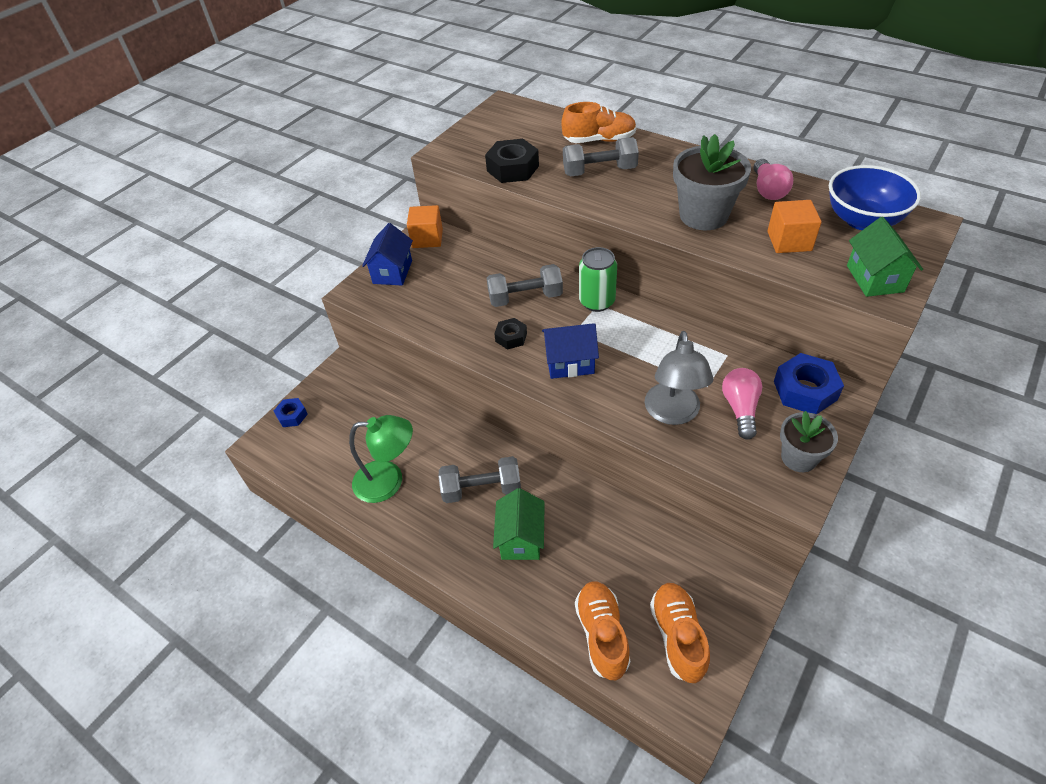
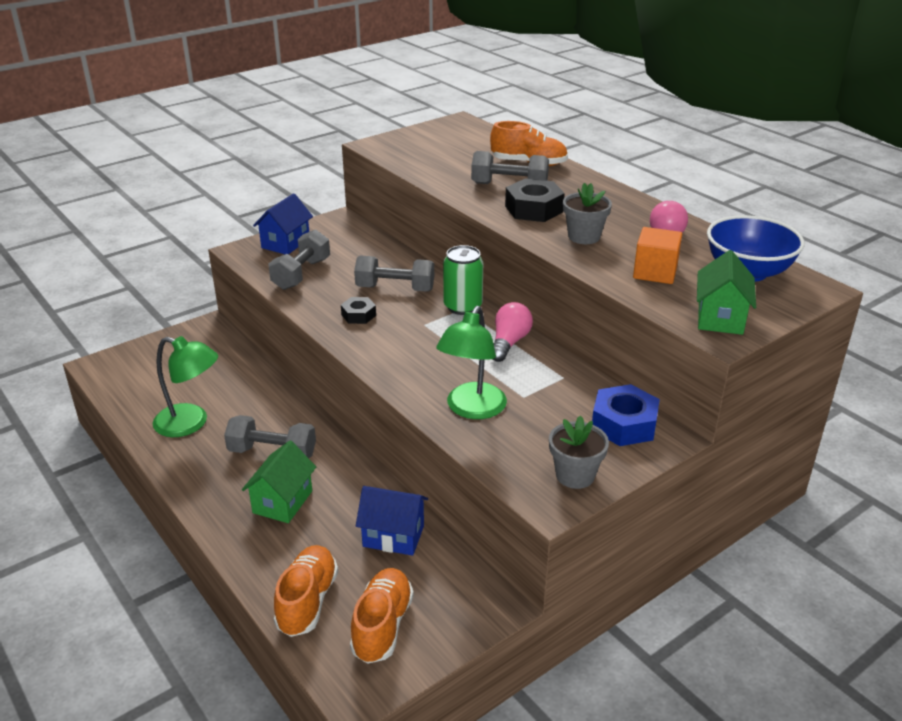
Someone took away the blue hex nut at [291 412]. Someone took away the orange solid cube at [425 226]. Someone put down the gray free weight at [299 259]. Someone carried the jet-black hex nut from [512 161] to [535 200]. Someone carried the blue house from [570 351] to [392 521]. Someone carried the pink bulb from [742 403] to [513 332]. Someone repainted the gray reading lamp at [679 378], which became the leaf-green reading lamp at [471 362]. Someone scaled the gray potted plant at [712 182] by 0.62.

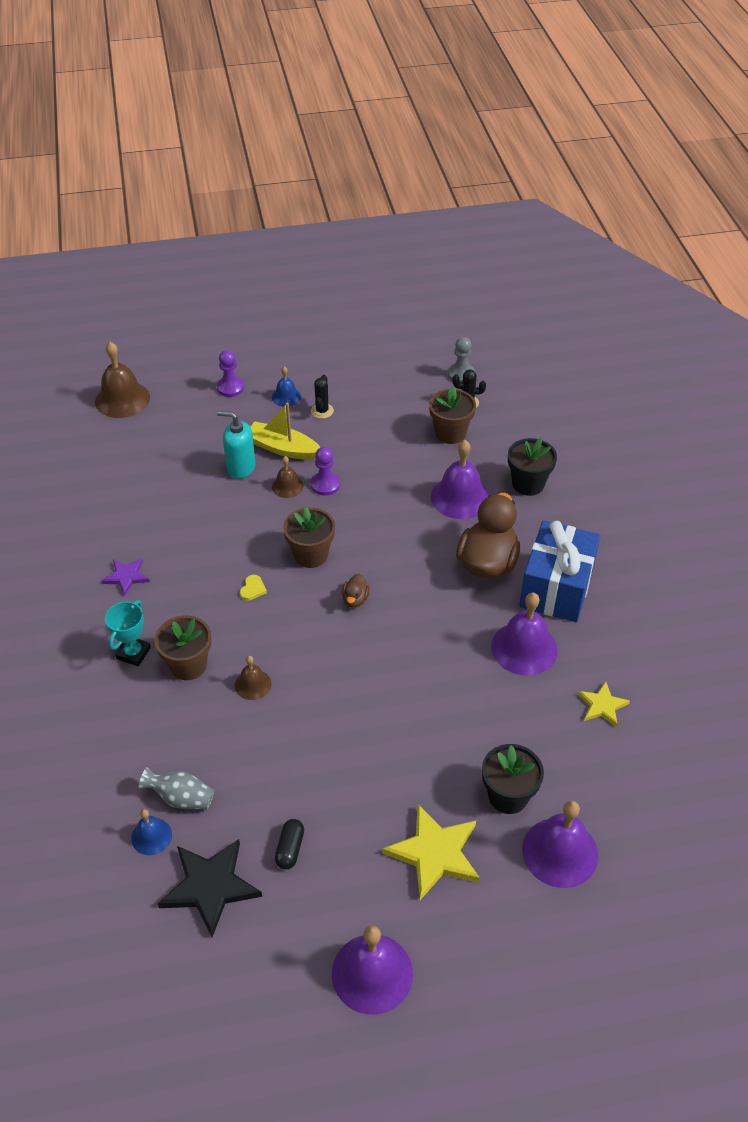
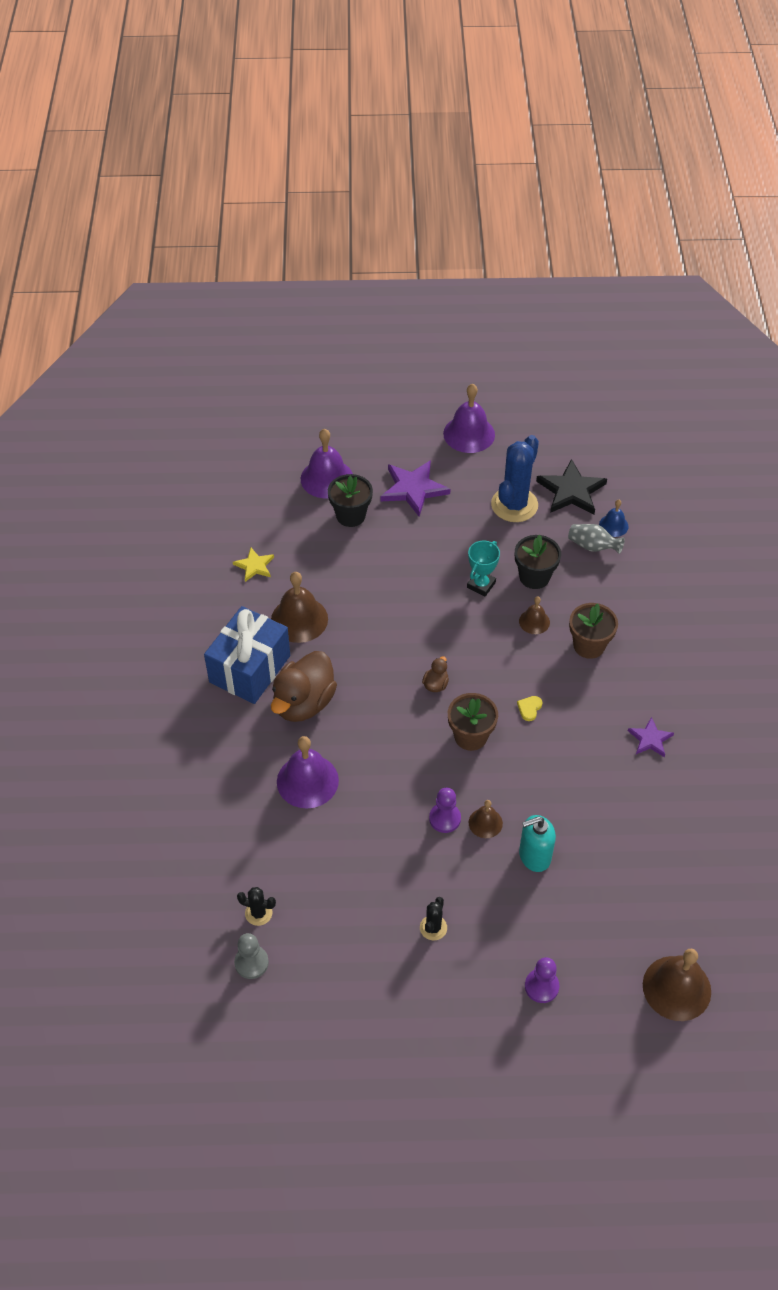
Someone took away the golden sailboat at [286 431]. Someone took away the blue school bell at [286 387]. Someone took away the brown potted plant at [452 415]. Someone carried the teal award cup from [128 633] to [483 568]. Someone carried the jet-black potted plant from [532 467] to [538 561]. Someone swapped the jet-black pill at [289 844] for the blue cactus at [515 478]. Someone repainted the golden star at [431 852], which became the violet star at [415 488]. Someone repainted the violet school bell at [524 634], which became the brown school bell at [299 607]. Someone rotated the teal soap dispenser at [236 445] by 135 degrees clockwise.

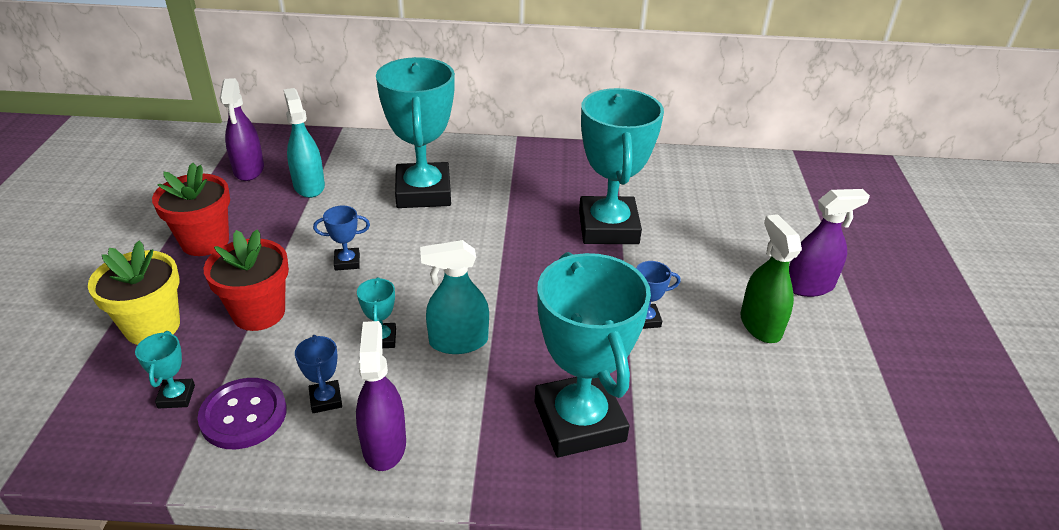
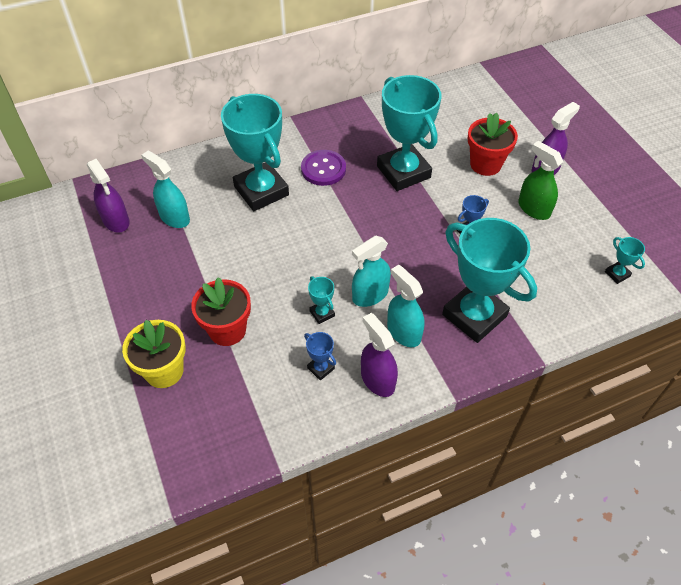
Someone took away the blue award cup at [341 238]. Someone put down the teal sprayer at [406 306]. Someone carried the teal award cup from [165 369] to [625 260]. Someone carried the crimson potted plant from [191 209] to [493 144]. Someone carried the violet shirt button from [242 413] to [323 168].

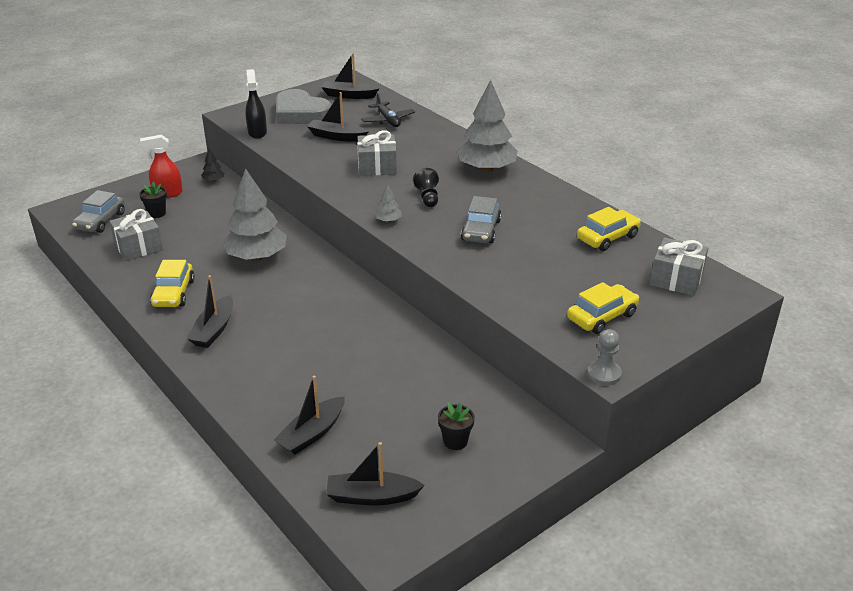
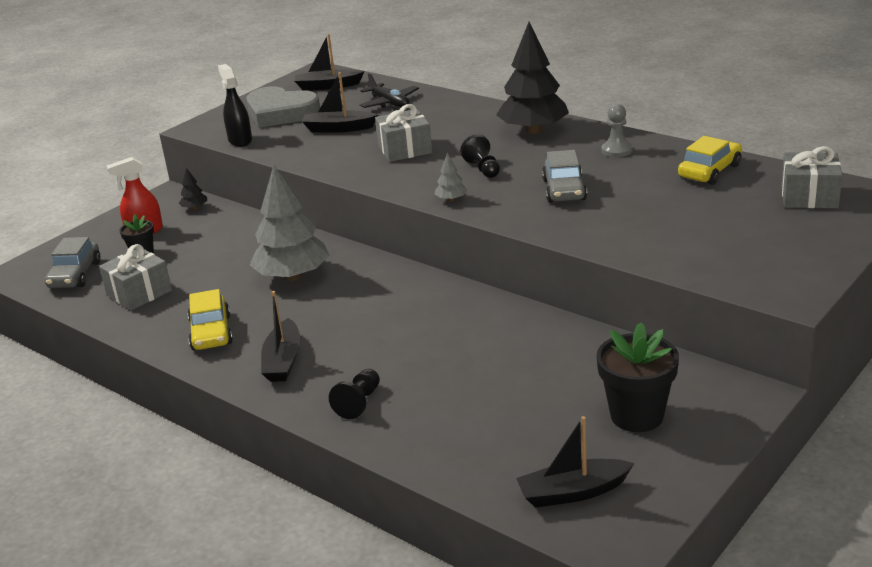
Someone took away the jet-black sailboat at [309 415]. Someone took away the golden toy car at [603 308]. Someone put down the jet-black game pawn at [354 394]. Someone carried the gray game pawn from [604 357] to [616 130]. Someone repainted the gray fir tree at [487 126], which became the jet-black fir tree at [532 78]. Someone scaled the jet-black potted plant at [456 426] by 1.80.

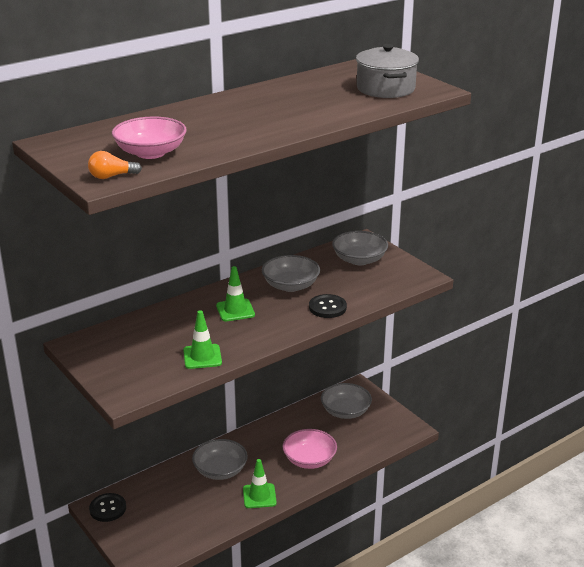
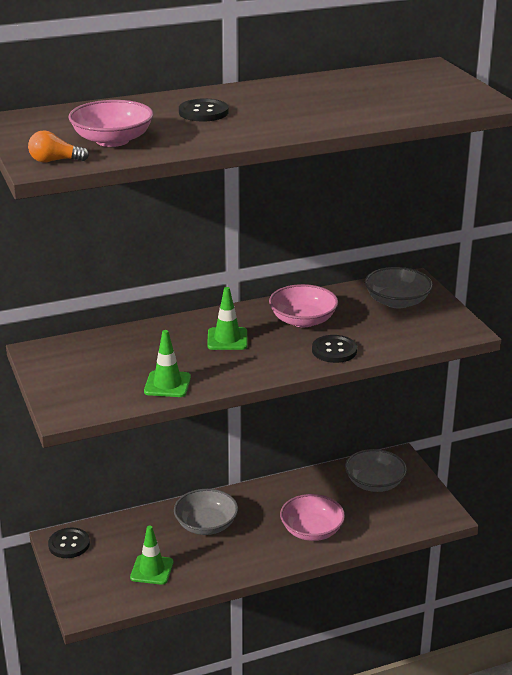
Someone took away the gray stockpot at [387 71]. Someone put down the jet-black shirt button at [204 110]. Someone carried the leaf-green road cone from [260 483] to [151 555]. Someone repainted the gray bowl at [291 273], which became the pink bowl at [303 305].

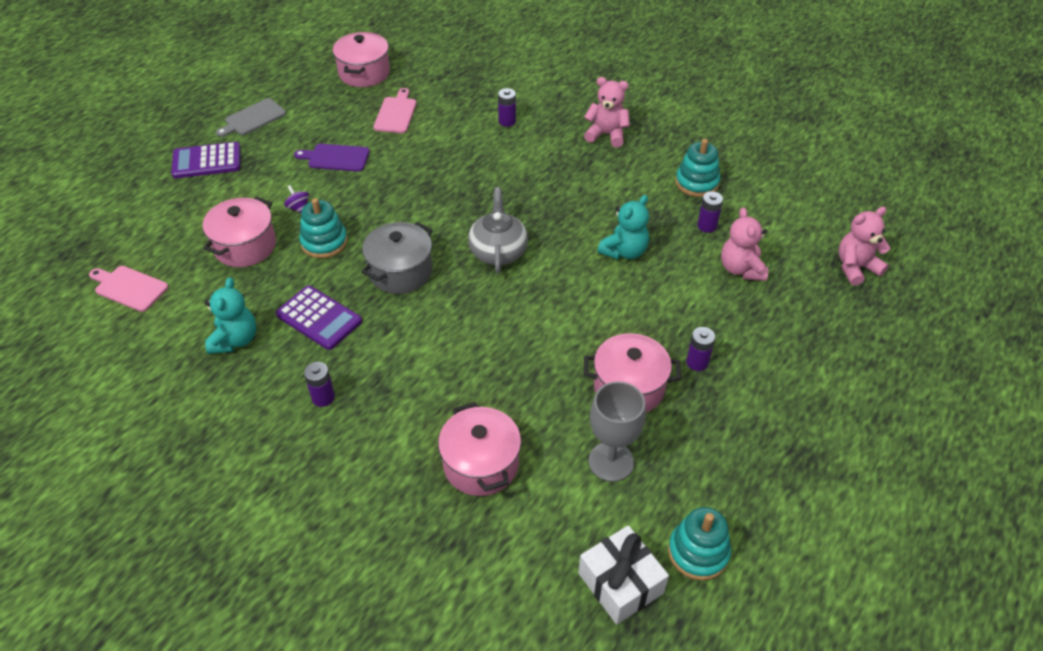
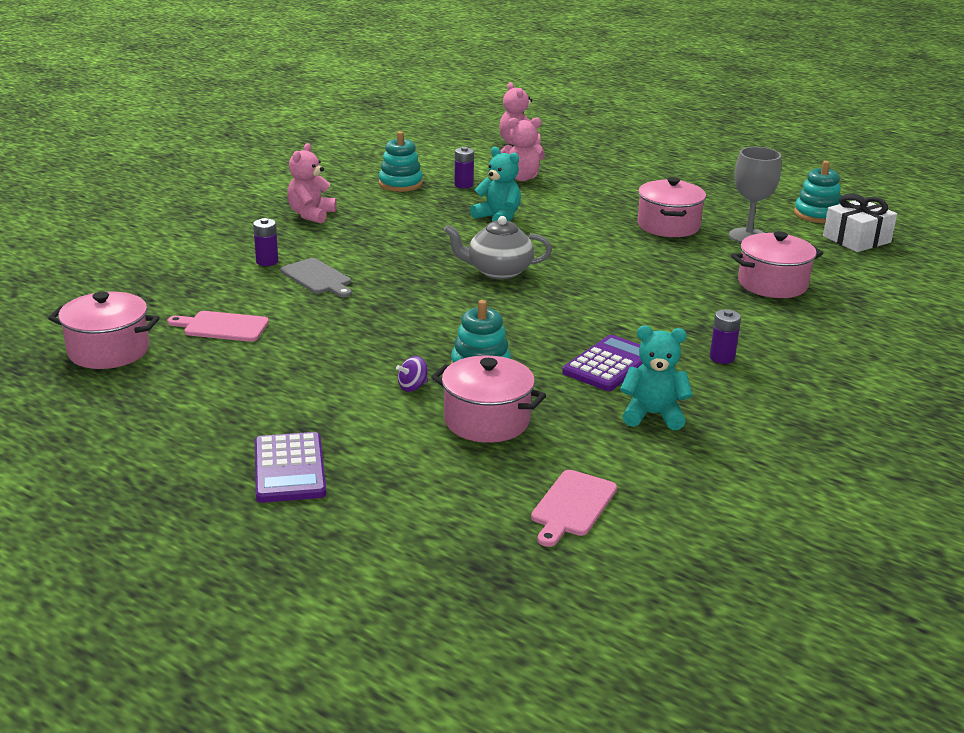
Someone took away the violet cutting board at [332 158]. Someone took away the gray stockpot at [397 258]. Someone took away the violet power cell at [701 349]. Someone carried the gray cutting board from [251 117] to [316 277].

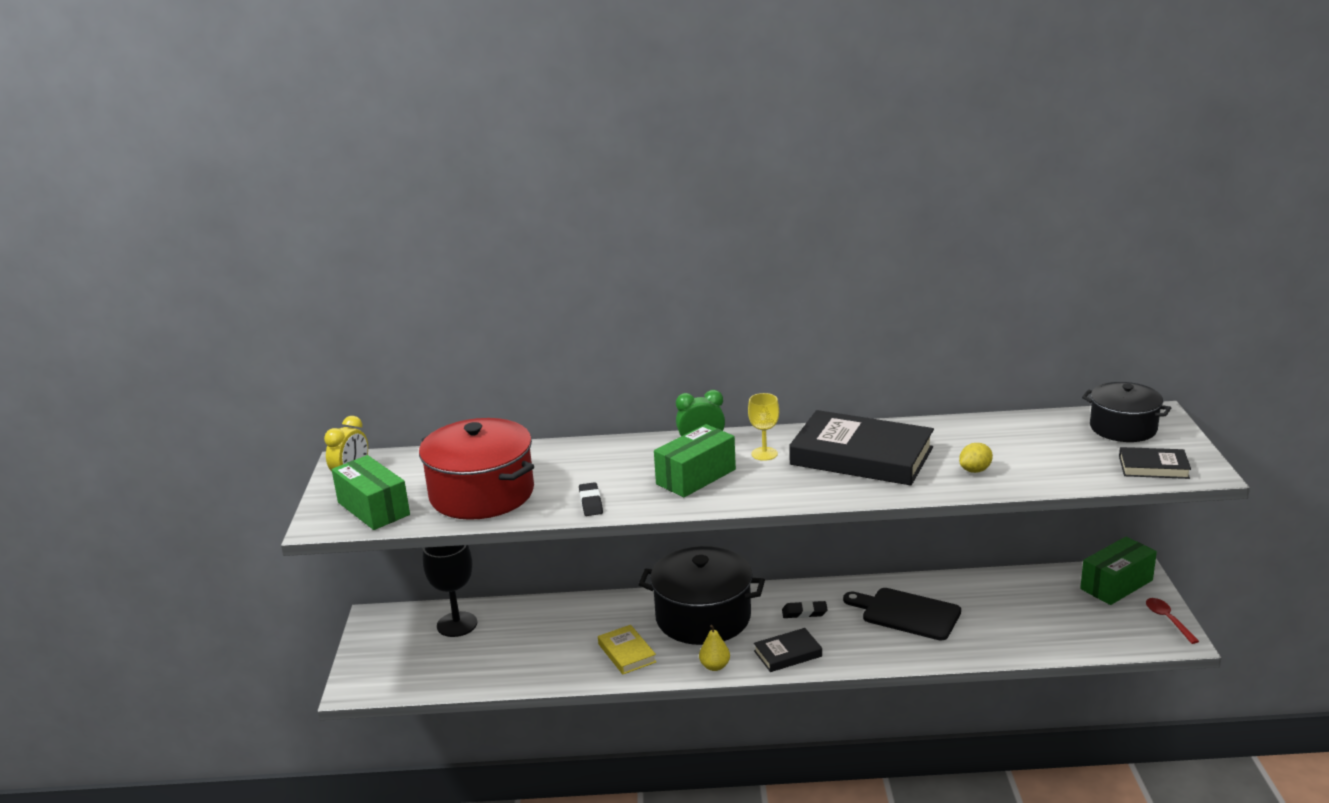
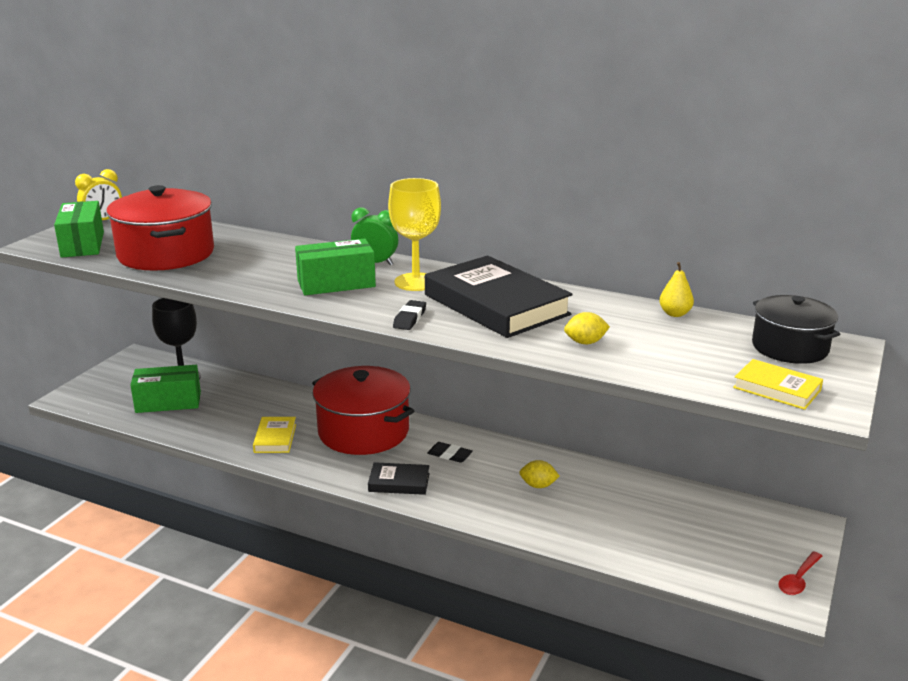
Someone carried the jet-black gum eraser from [591 499] to [409 315]. Someone carried the golden pear from [714 648] to [676 289]. Someone carried the leaf-green package from [1118 570] to [165 389]. Someone swapped the jet-black cutting board at [902 614] for the golden citrus fruit at [539 474]. Someone repainted the jet-black stockpot at [702 595], which became the crimson stockpot at [363 410]. Someone repainted the jet-black hardcover at [1155 463], which became the golden hardcover at [778 384]. Someone rotated the crimson tablespoon at [1172 621] by 150 degrees counterclockwise. Someone scaled the golden goblet at [763 427] by 1.65.

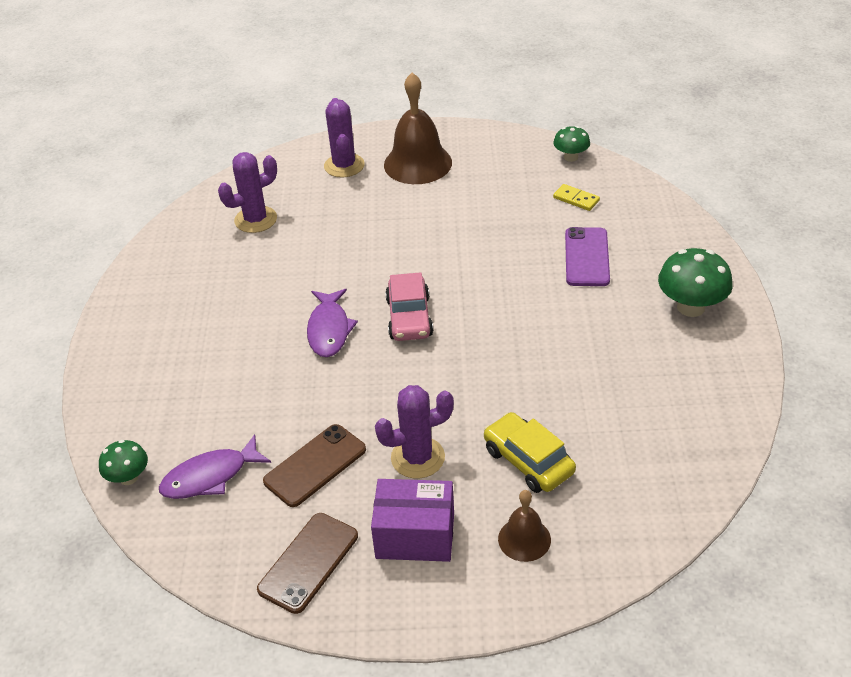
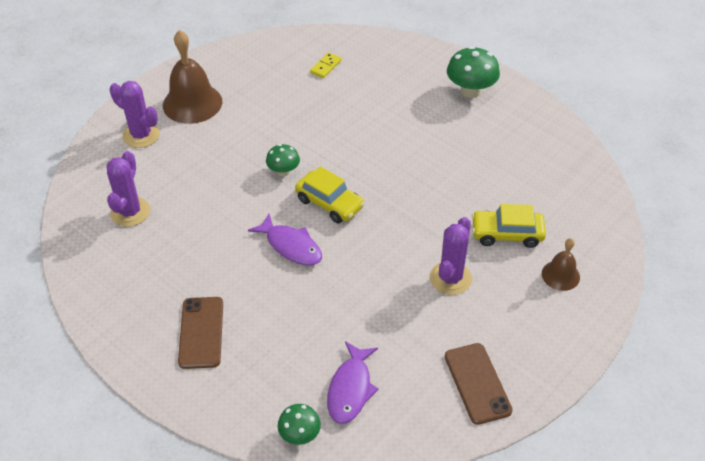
Someone took away the violet package at [412 520]. Someone took away the violet phone at [587 256]. Someone carried the brown phone from [314 465] to [200 333]. Someone carried the leaf-green toadstool from [571 144] to [283 160]. Someone repainted the pink toy car at [409 306], which became the golden toy car at [330 194]. Someone rotated the golden domino piece at [576 197] by 45 degrees counterclockwise.

